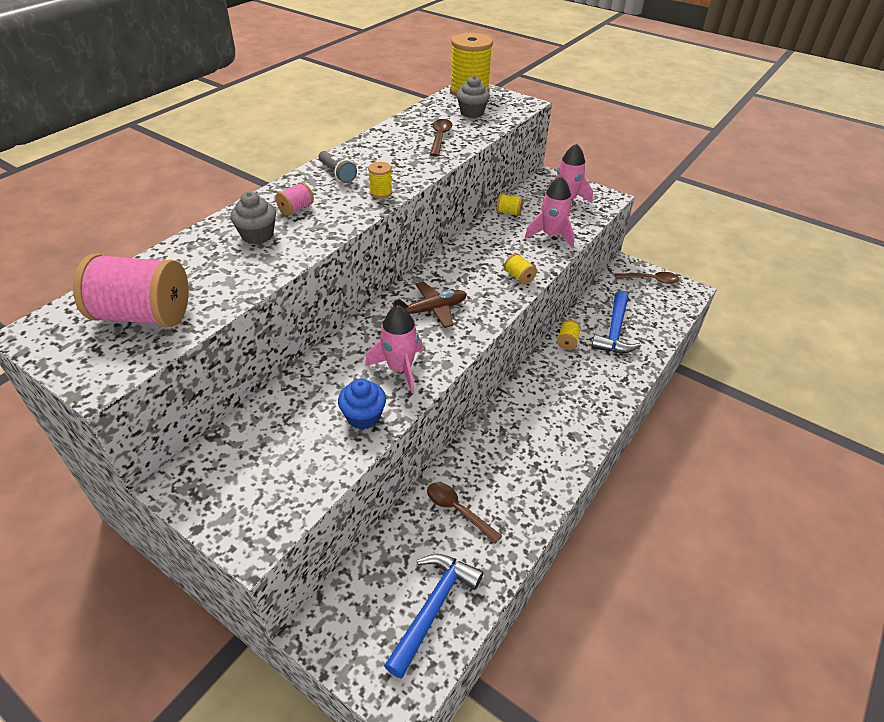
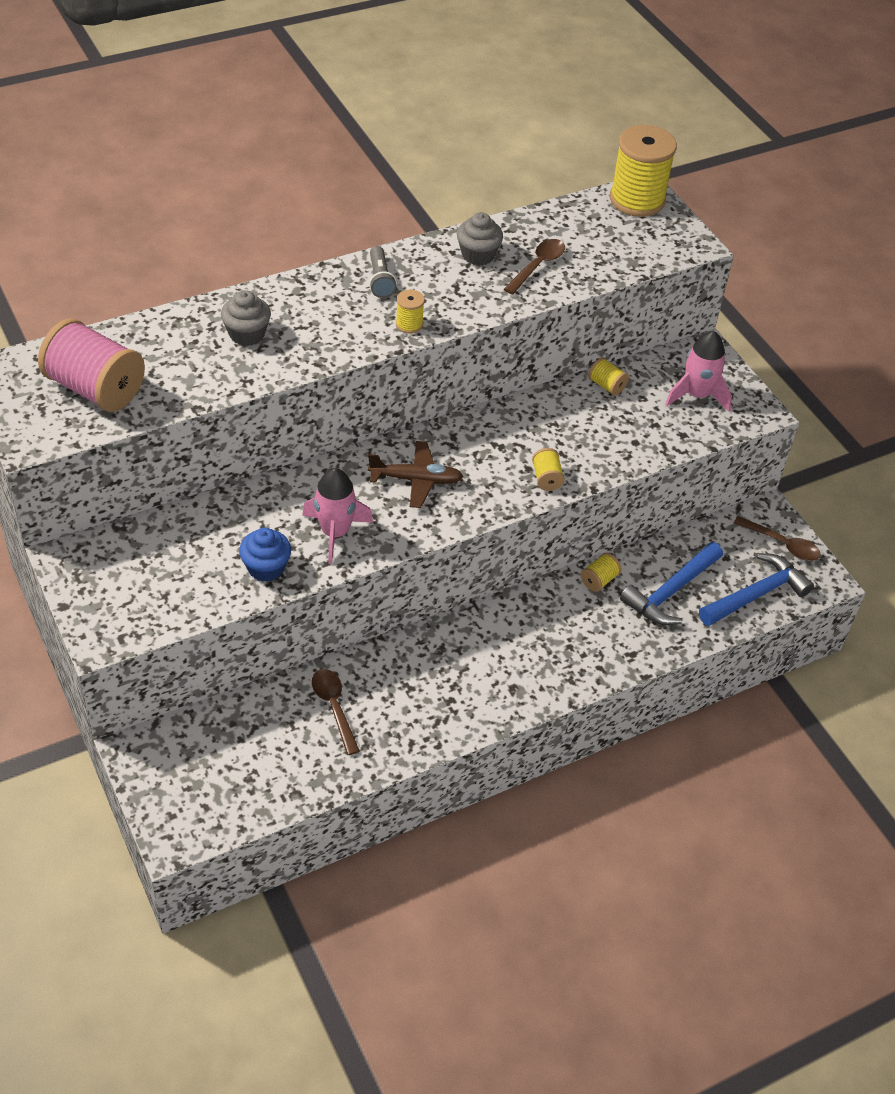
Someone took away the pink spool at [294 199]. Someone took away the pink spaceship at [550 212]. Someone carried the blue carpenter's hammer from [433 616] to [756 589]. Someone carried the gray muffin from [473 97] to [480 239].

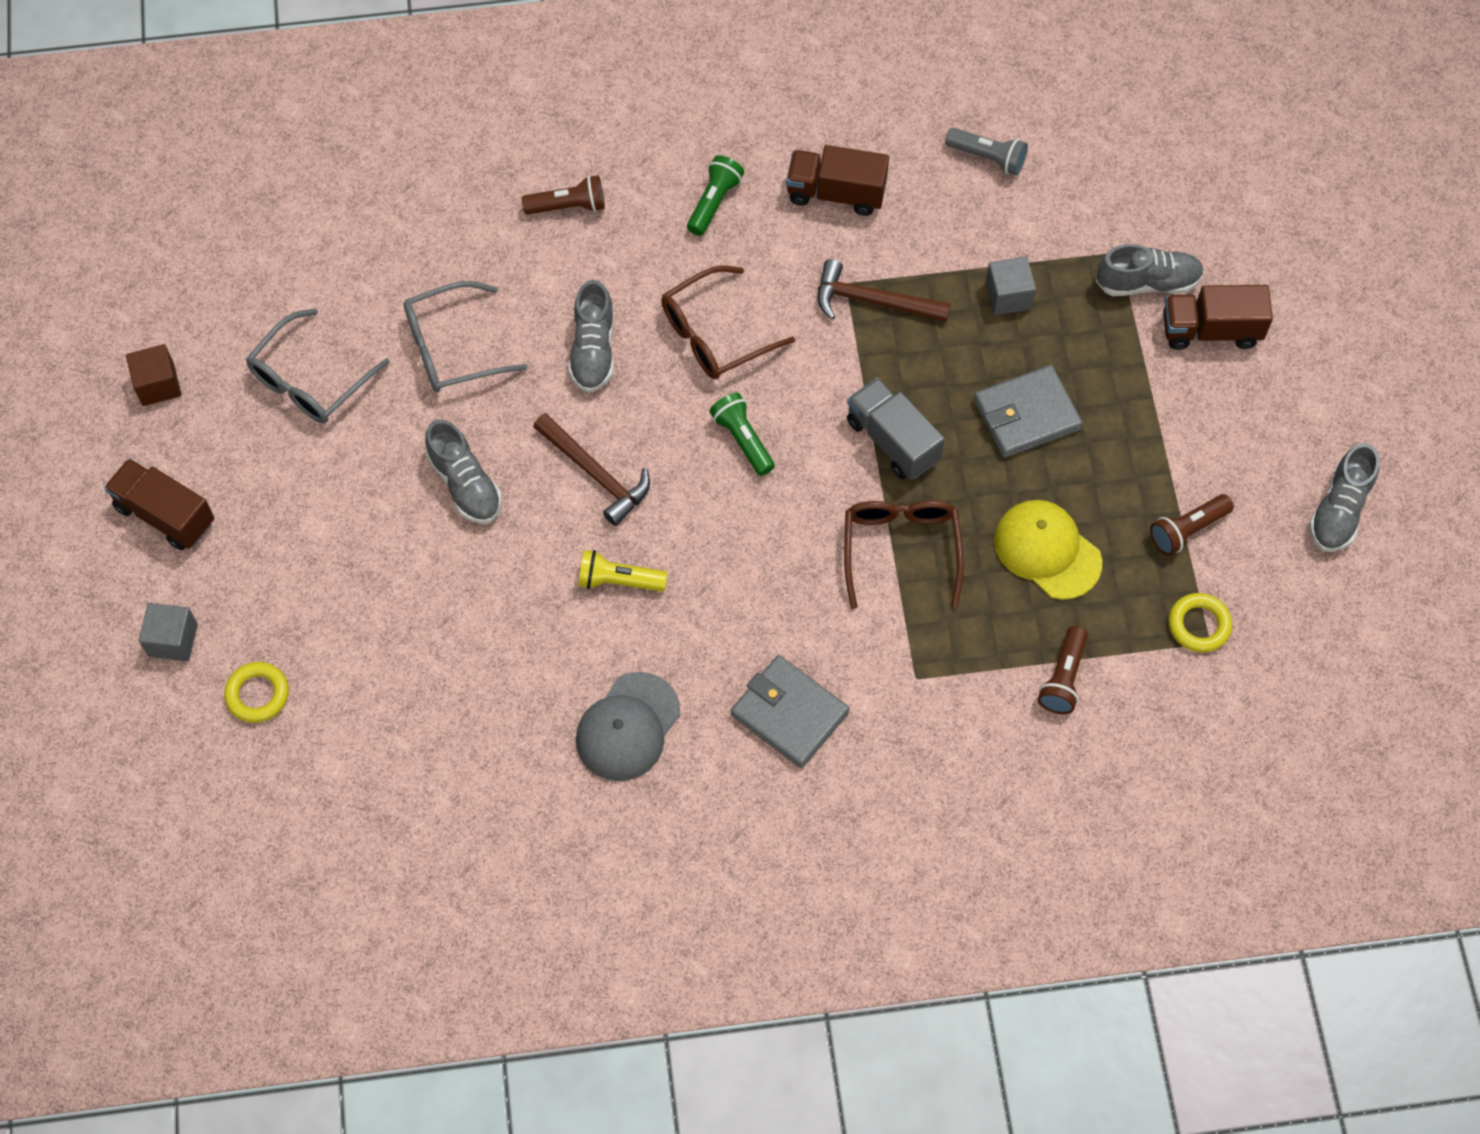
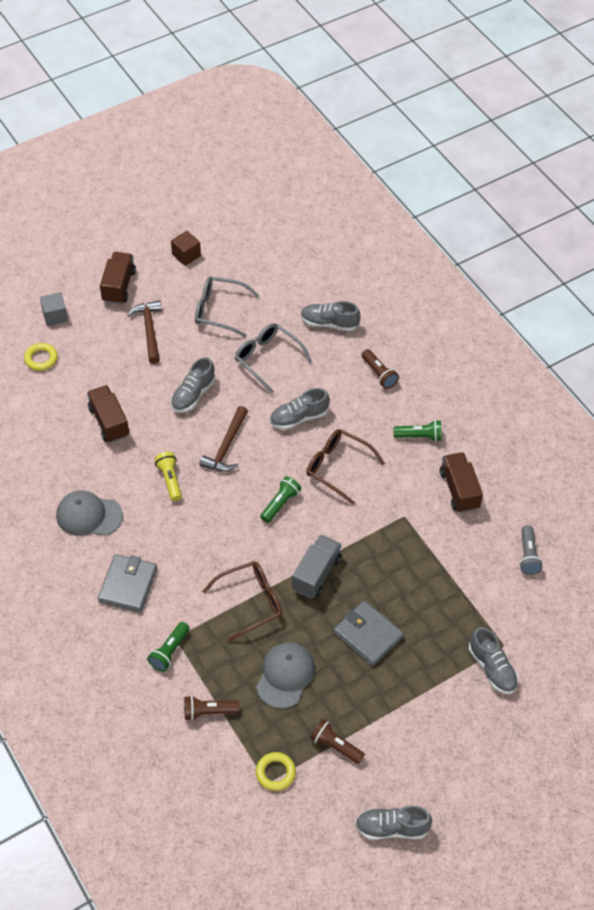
Someone took away the gray solid cube at [1010 285]. Someone put down the leaf-green pocket torch at [168 647]. Someone put down the gray sneaker at [331 316]. Someone carried the brown carpenter's hammer from [884 290] to [144 332]. Someone carried the brown lorry from [1218 317] to [108 414]. Someone repainted the golden peaked cap at [1048 550], which became the gray peaked cap at [285 675].

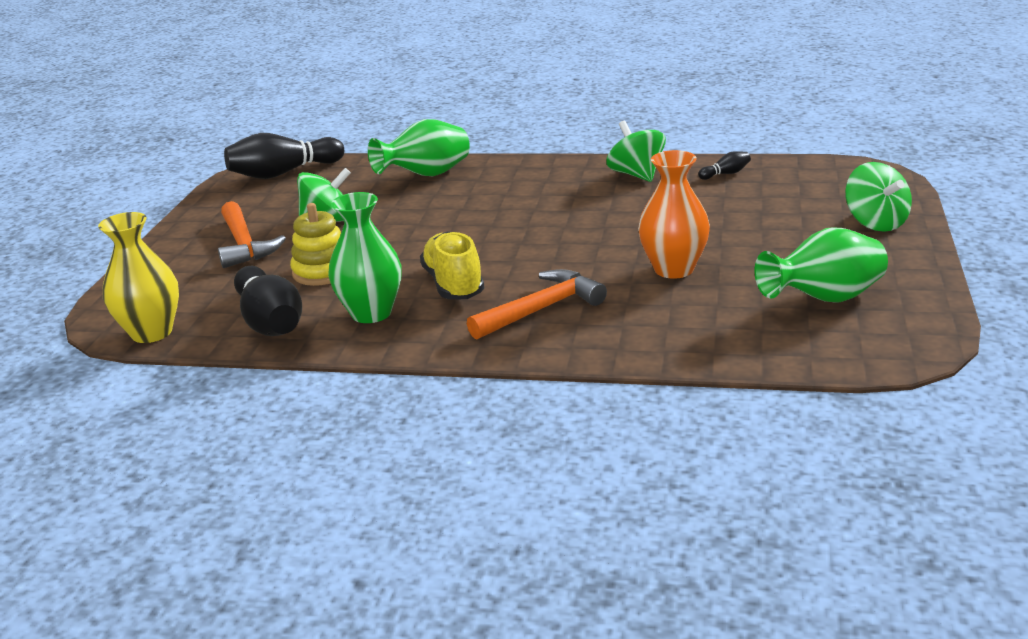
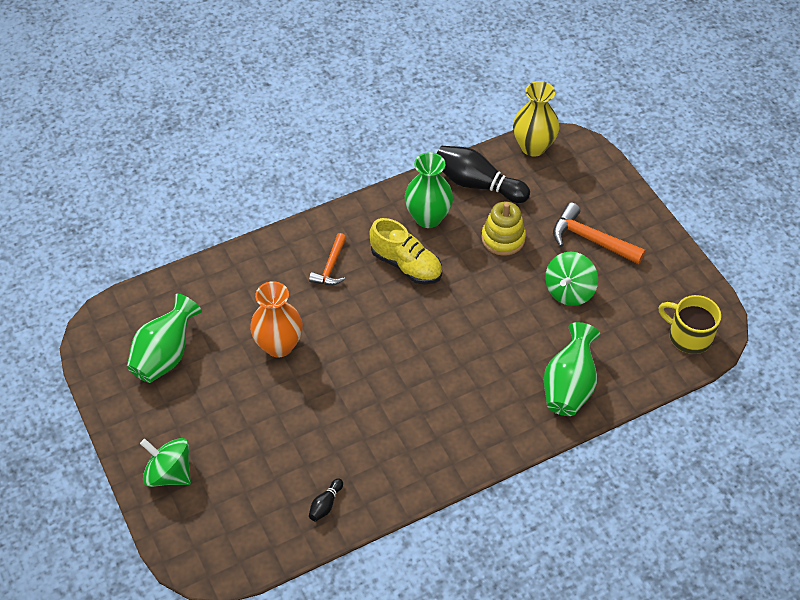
Someone took away the leaf-green spinning top at [636 151]. Someone swapped the jet-black skittle at [284 156] for the golden mug at [689 324]. Someone scaled the orange carpenter's hammer at [537 304] by 0.66.

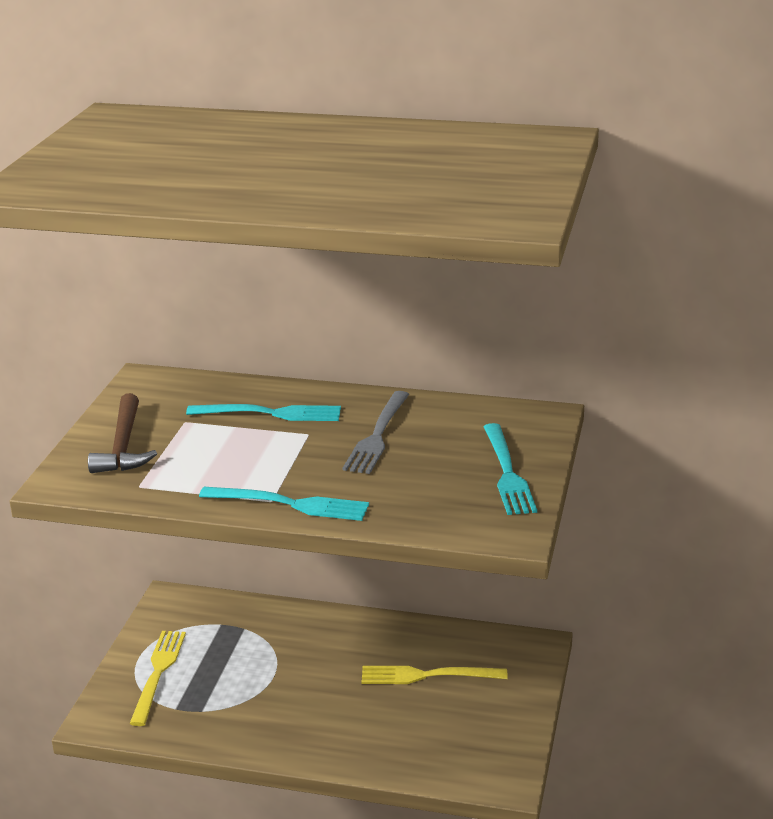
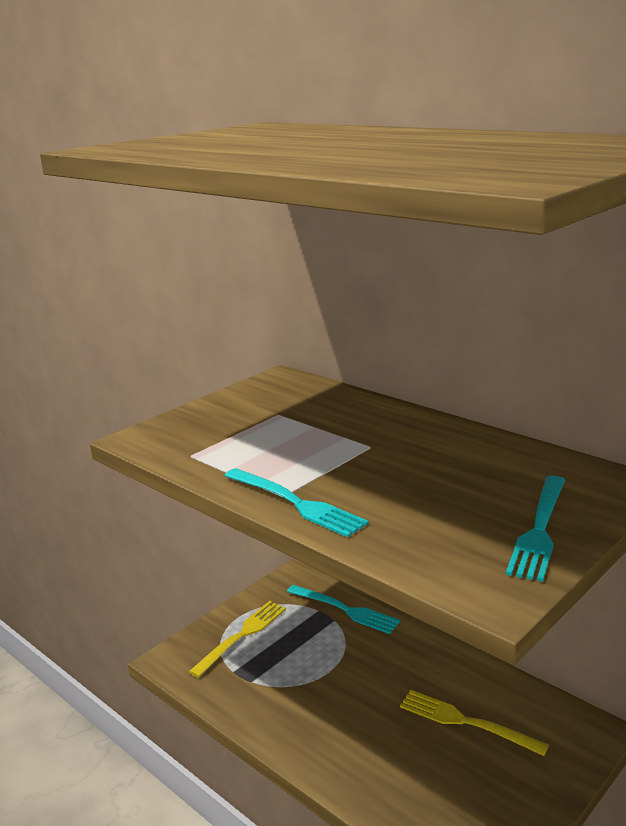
Someone took away the brown carpenter's hammer at [122 433]. Someone took away the gray table fork at [375 432]. Someone carried the teal table fork from [263 412] to [343 609].

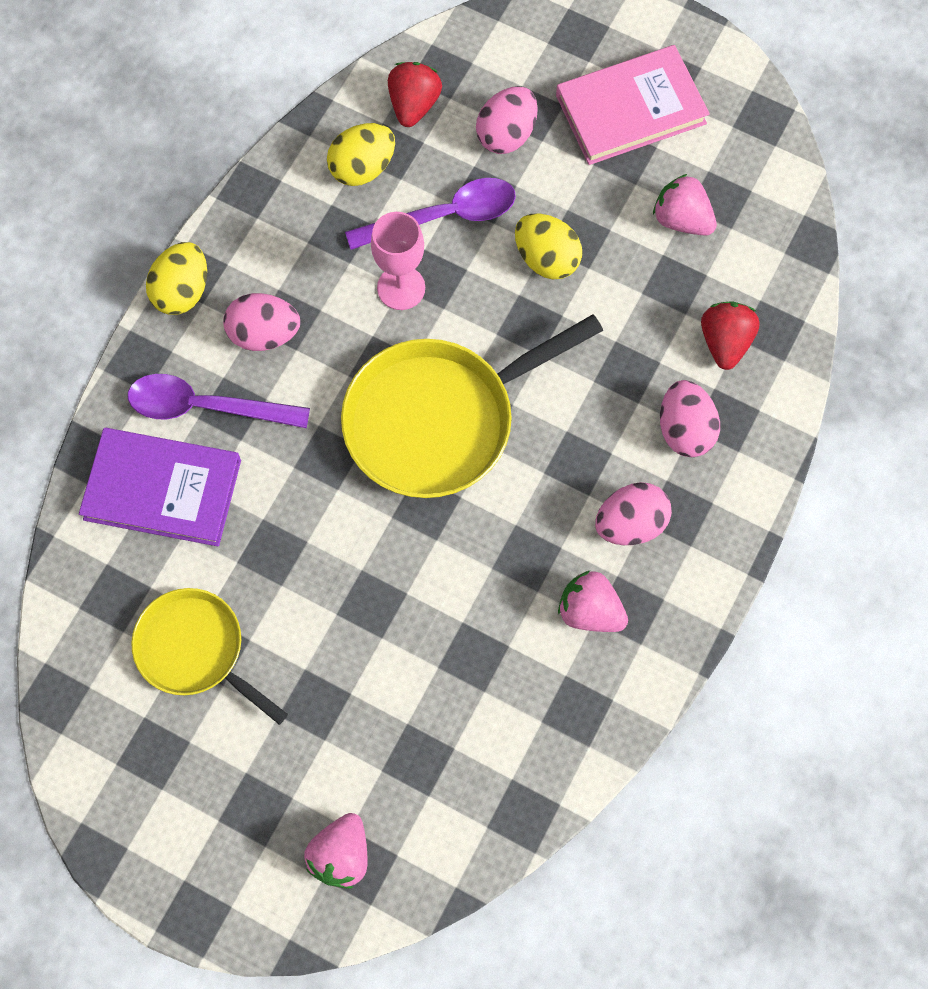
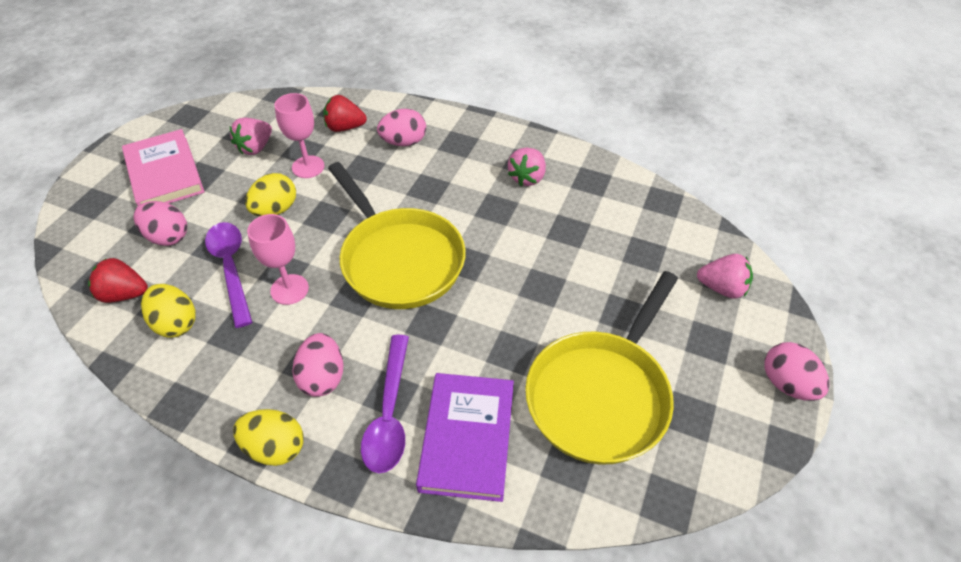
Someone put down the pink goblet at [299 135]. Someone carried the pink egg from [633 513] to [797 371]. Someone scaled the golden pan at [209 656] by 1.62.

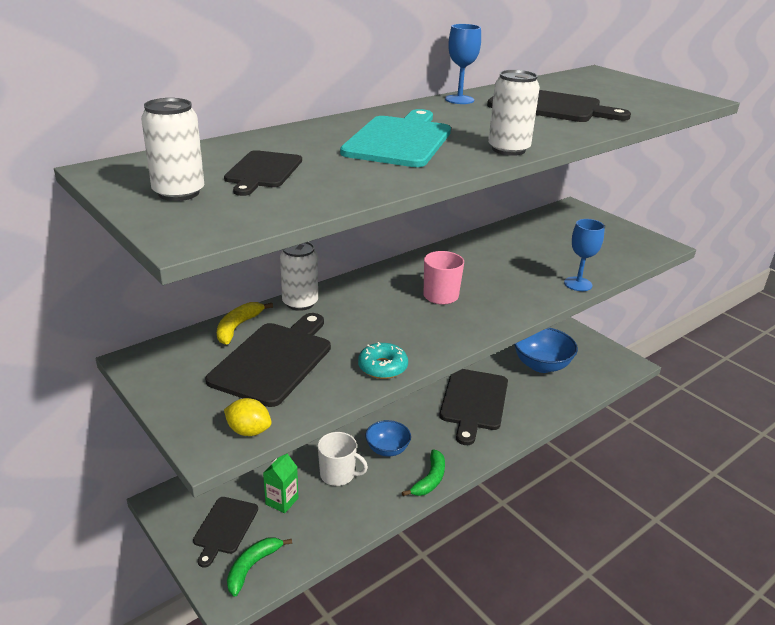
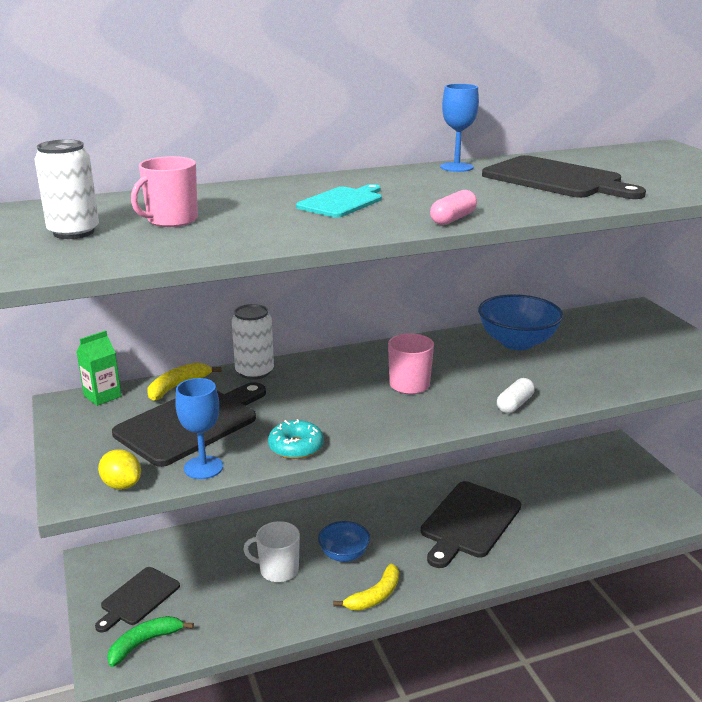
Someone put down the pure white pill at [516 395]. Someone carried the leaf-green milk carton from [280 483] to [99 368]. Someone carried the blue bowl from [546 350] to [520 322]. Someone carried the blue goblet from [584 255] to [199 428]. Someone swapped the jet-black cutting board at [263 173] for the pink mug at [164 191]. Someone swapped the pure white soda can at [514 113] for the pink pill at [453 207]. Someone repainted the leaf-green banana at [423 472], which became the golden banana at [366 587]. Someone rotated the pure white mug at [343 459] by 150 degrees clockwise. Someone scaled the teal cutting board at [395 138] by 0.61.

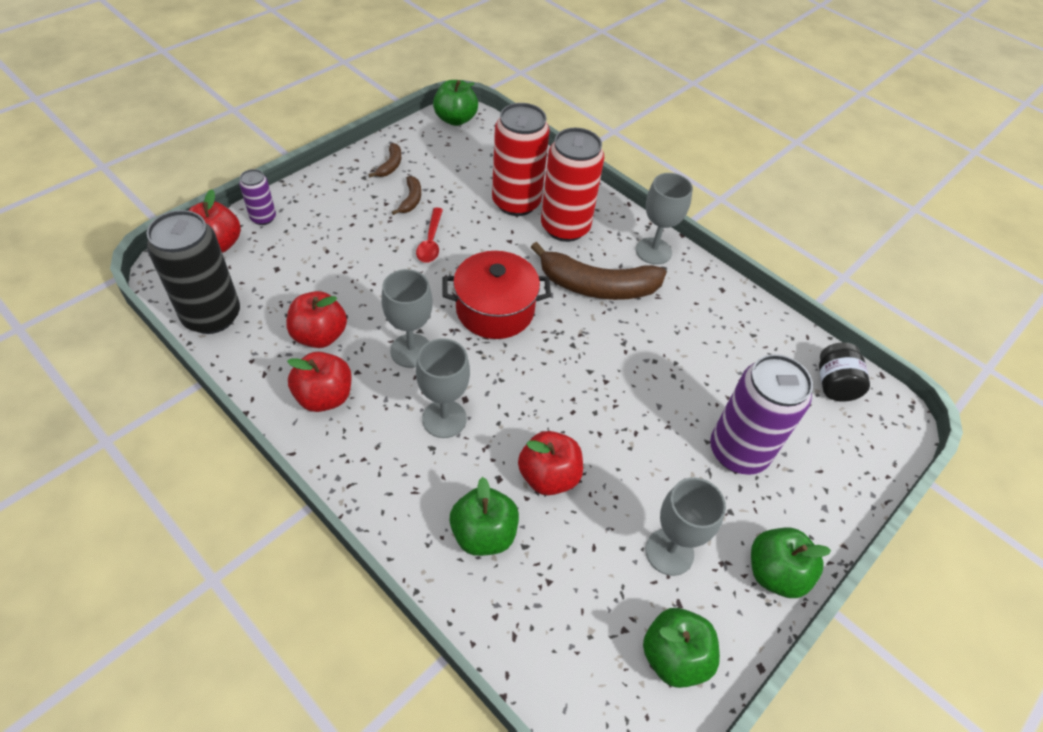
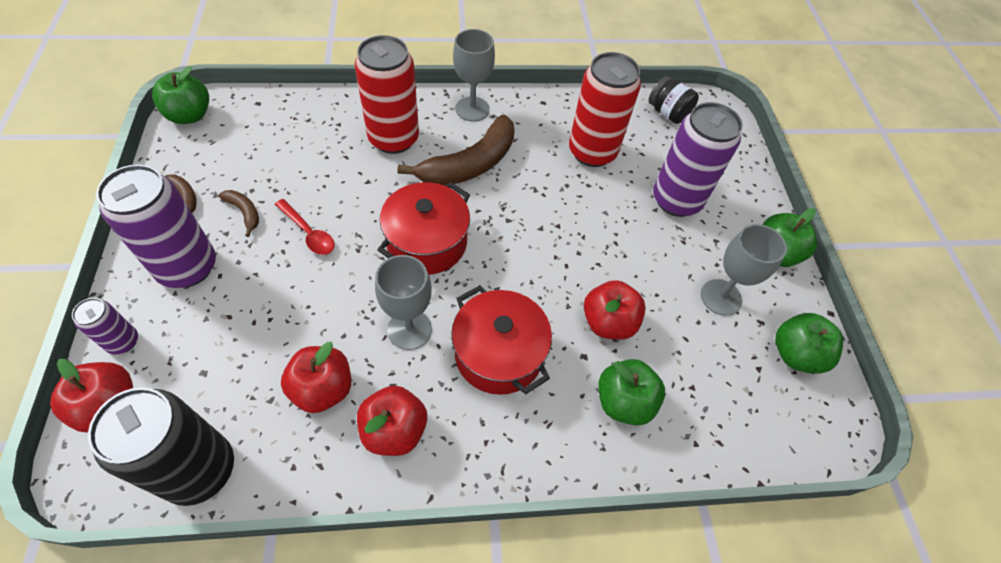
Someone put down the violet soda can at [156 226]. Someone carried the crimson soda can from [521 159] to [605 109]. Someone swapped the gray goblet at [443 388] for the crimson stockpot at [501 340].

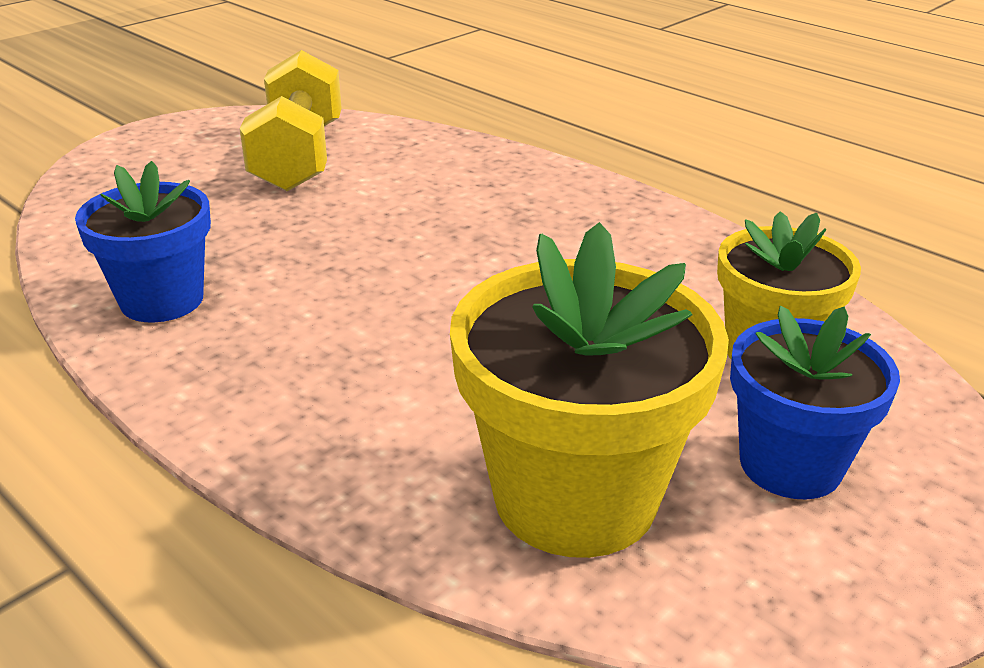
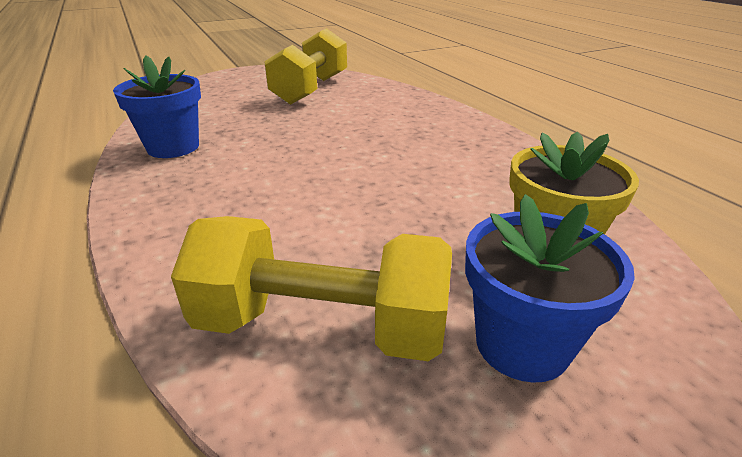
Someone swapped the golden potted plant at [589 390] for the golden free weight at [311 288].

